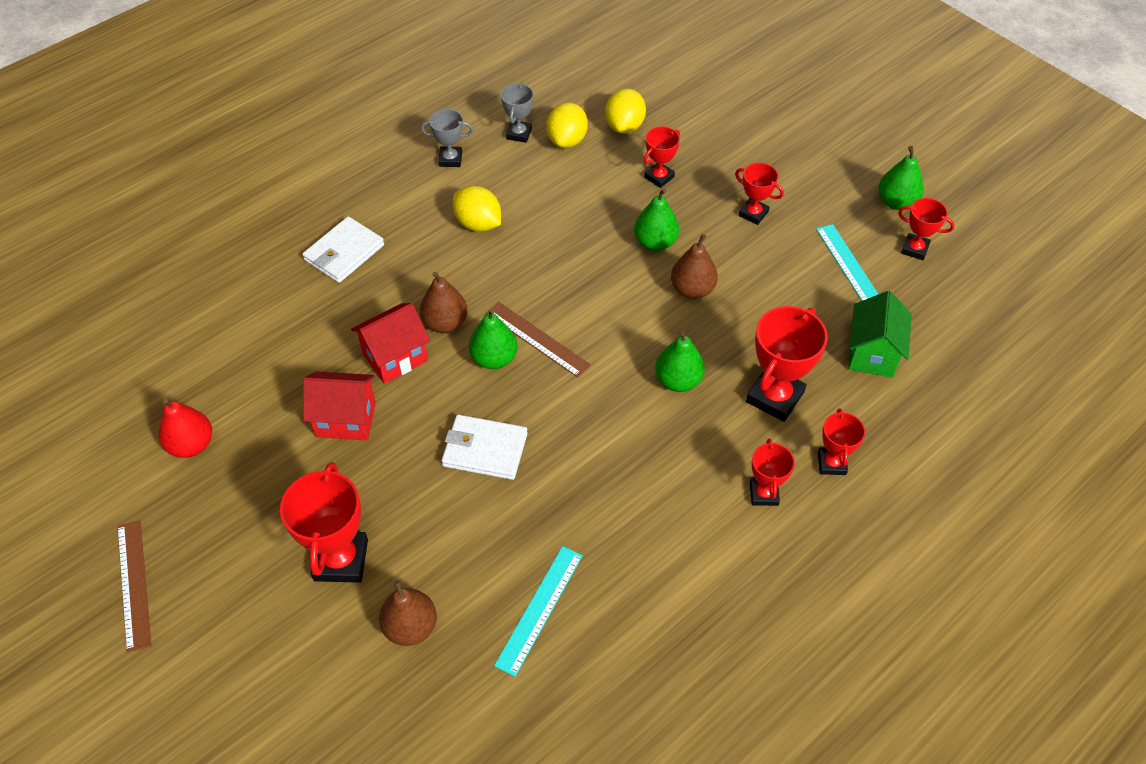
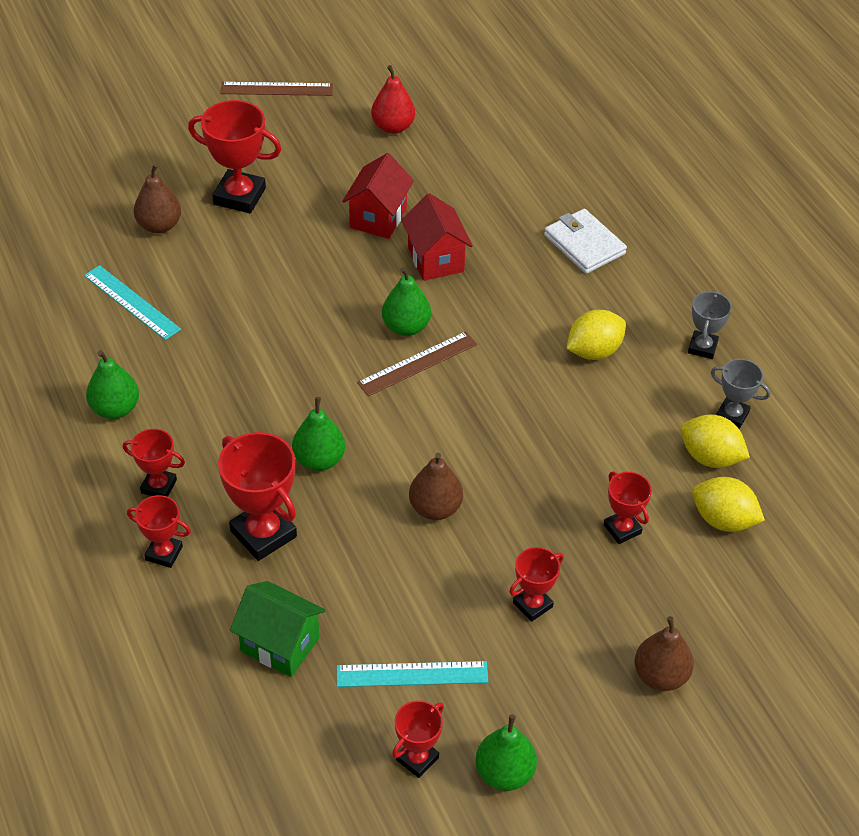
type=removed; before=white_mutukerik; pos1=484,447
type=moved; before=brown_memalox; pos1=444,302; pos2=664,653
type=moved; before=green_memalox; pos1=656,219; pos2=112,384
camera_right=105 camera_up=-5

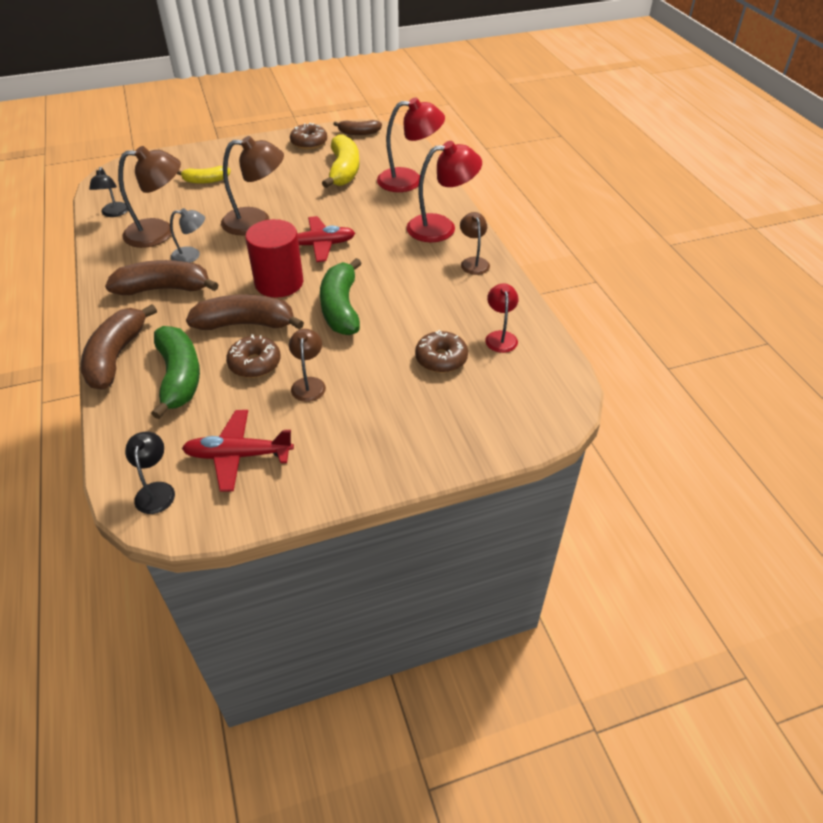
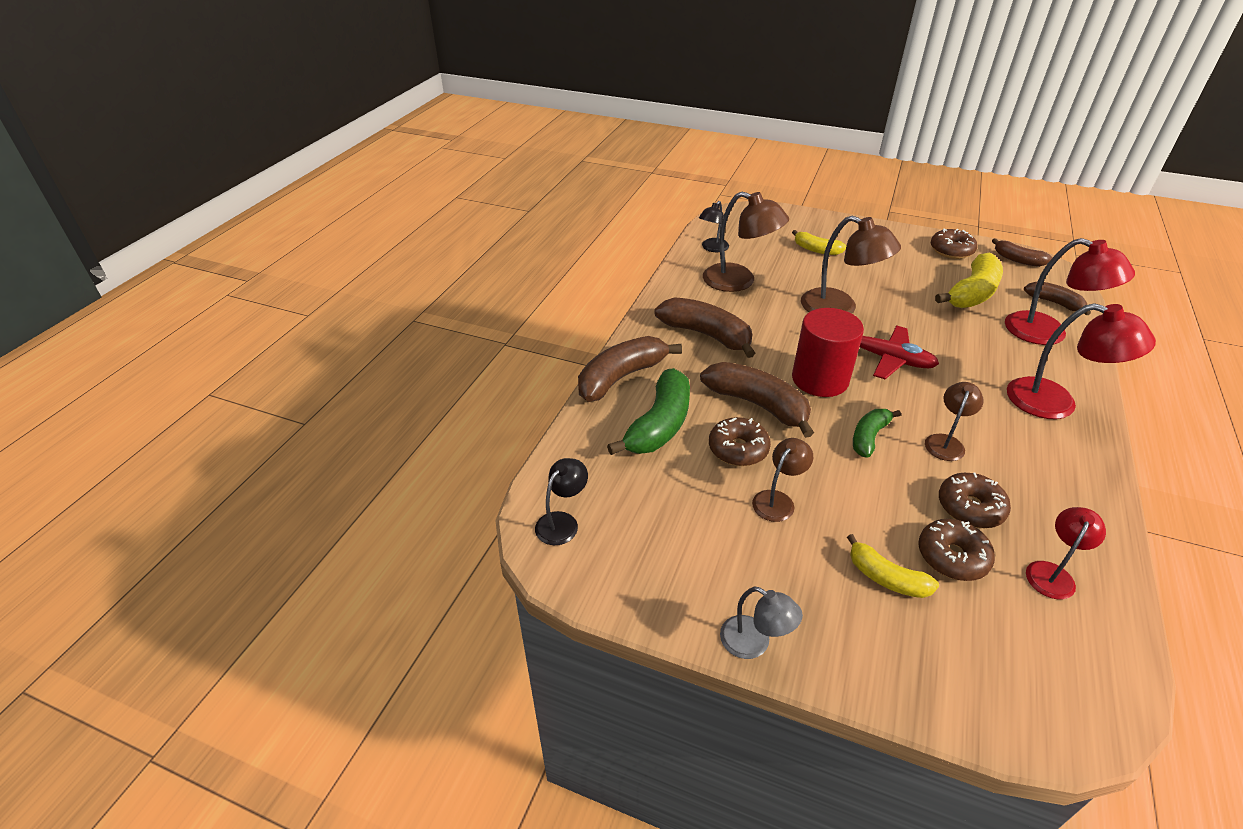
type=removed; before=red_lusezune; pos1=238,451
type=added; after=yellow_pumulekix; pos2=893,566
type=added; after=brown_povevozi; pos2=975,500
type=added; after=brown_pumulekix; pos2=1057,298
type=moved; before=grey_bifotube; pos1=187,235; pos2=761,623
type=moved; before=brown_bifotube; pos1=475,243; pos2=954,421
type=resized; before=green_pumulekix; pos1=341,296; pos2=877,433; scale=0.58
camera_right=40 camera_up=-5

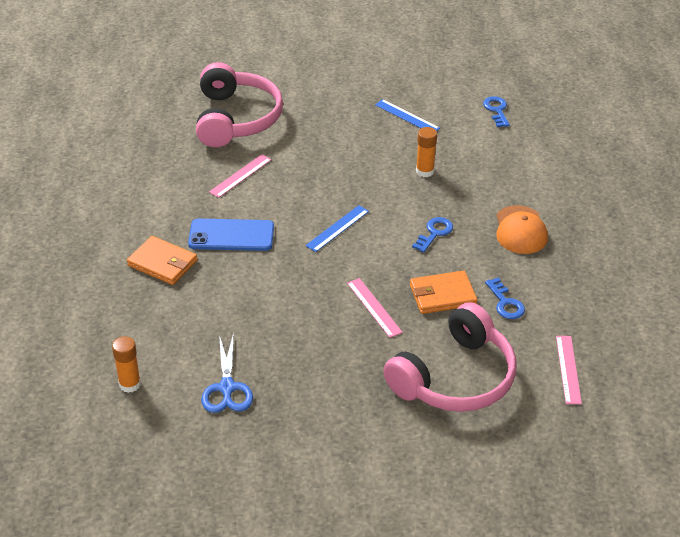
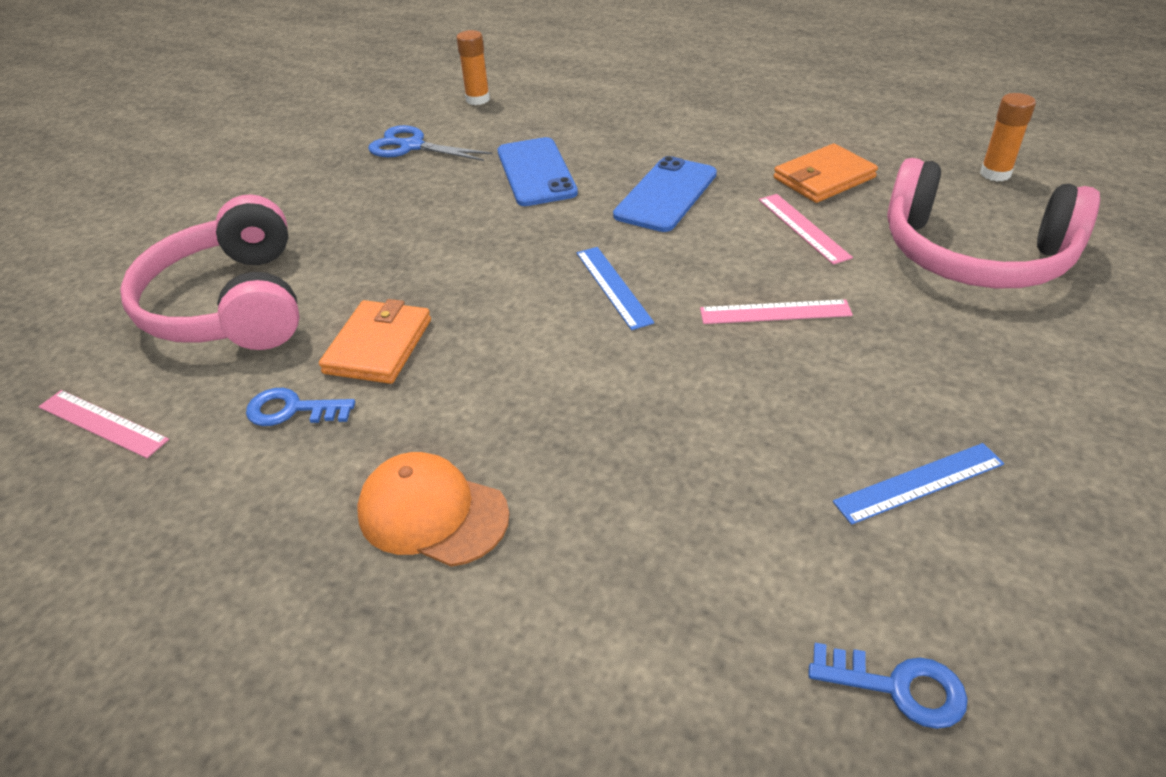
type=removed; before=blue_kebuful; pos1=432,235
type=added; after=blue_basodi; pos2=538,171
type=moved; before=orange_mutukerik; pos1=162,260; pos2=826,173
type=moved; before=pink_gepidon; pos1=375,308; pos2=776,311
type=moved; before=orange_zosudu; pos1=426,152; pos2=1008,137
camera_right=120 camera_up=0

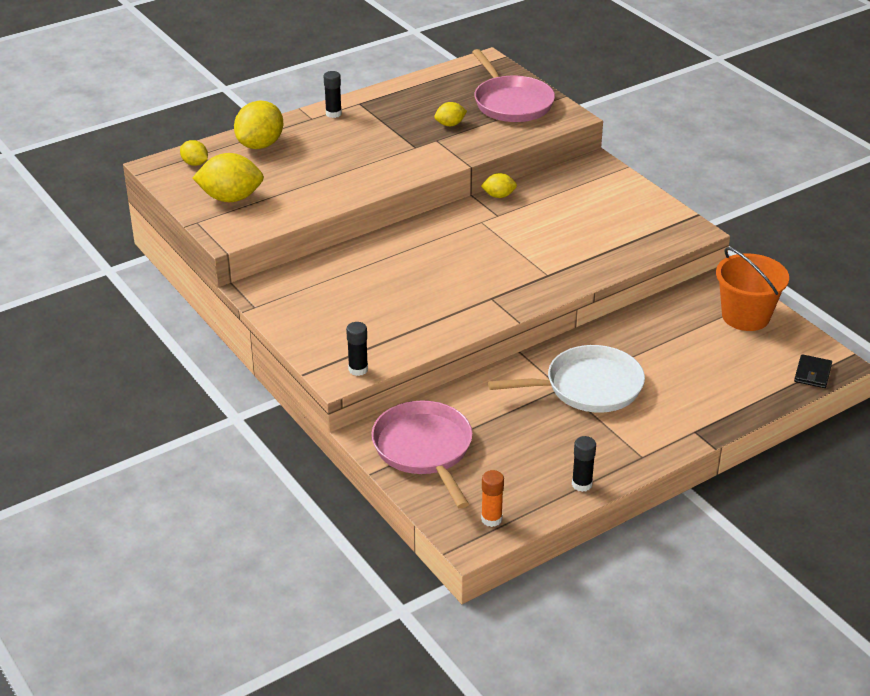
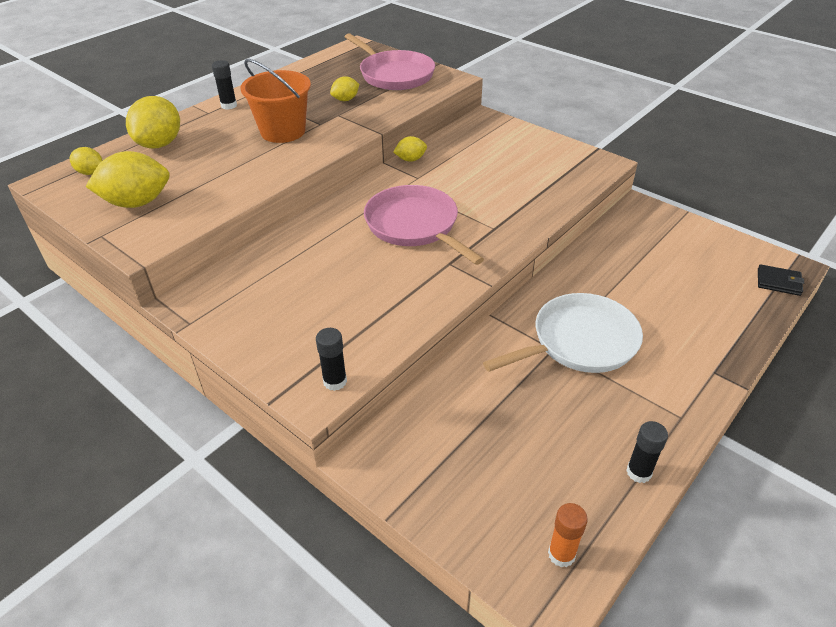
type=moved; before=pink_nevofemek; pos1=422,455; pos2=424,225
type=moved; before=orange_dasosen; pos1=752,289; pos2=275,101
type=turned; before=black_mutukerik; pos1=813,371; pos2=781,280; turn=-75
camera_right=-15 camera_up=5

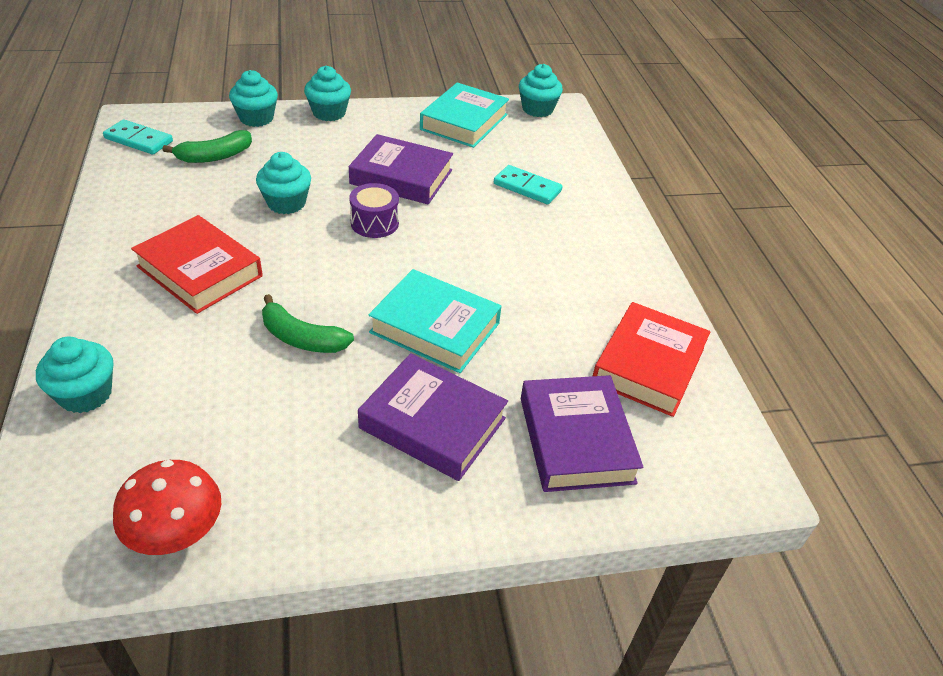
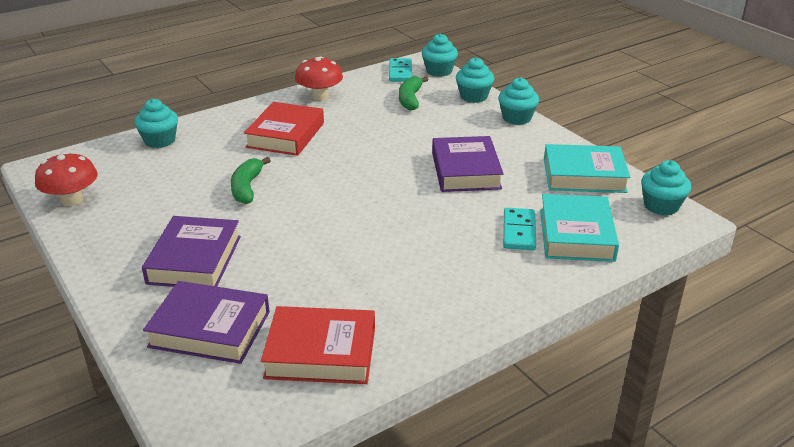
type=removed; before=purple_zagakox; pos1=374,210
type=added; after=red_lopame; pos2=319,78
type=moved; before=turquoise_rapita; pos1=283,183; pos2=440,55
type=moved; before=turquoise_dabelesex; pos1=435,321; pos2=579,228
type=turned; before=green_pumulekix; pos1=207,146; pos2=414,93; turn=60
type=turned; before=purple_dabelesex; pos1=582,433; pos2=206,322; turn=45
camera_right=70 camera_up=-10

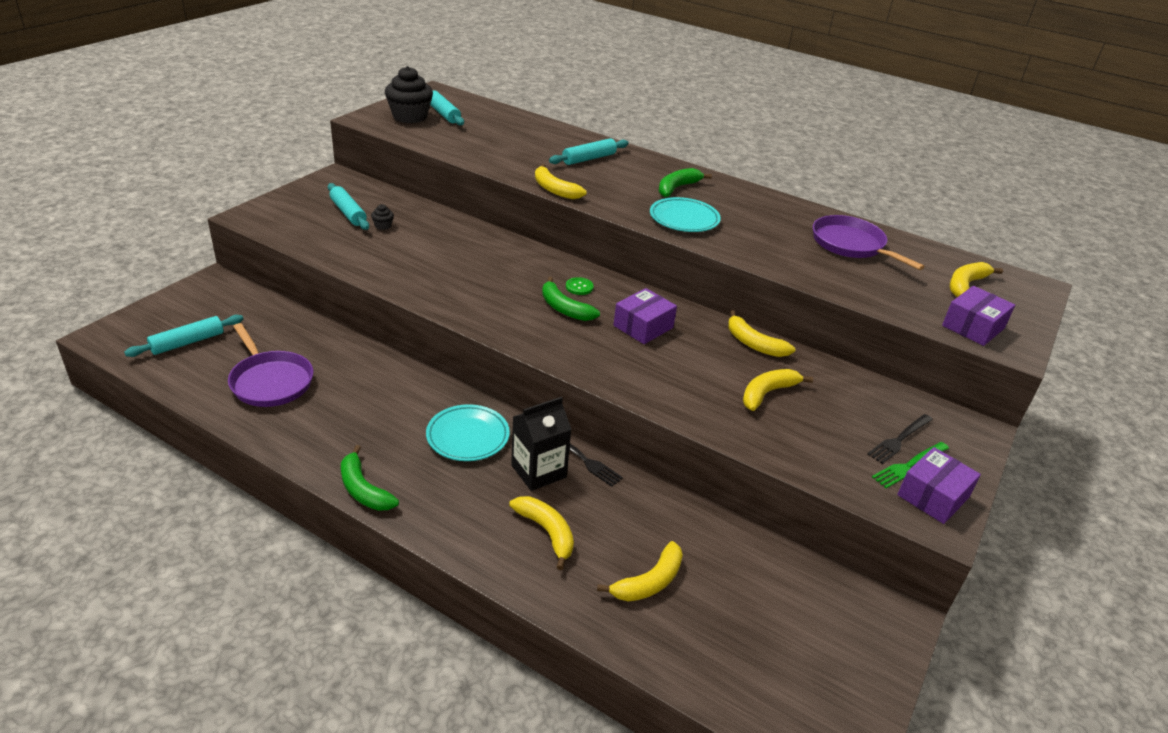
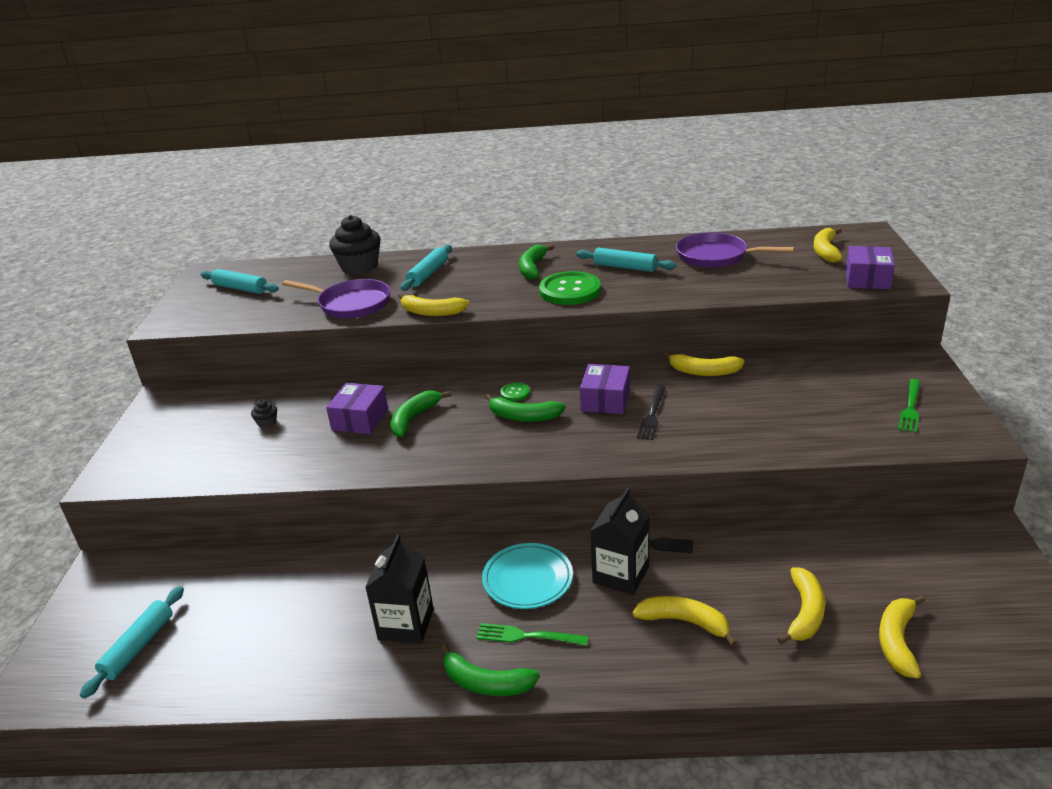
type=added; after=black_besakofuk; pos2=399,589
type=added; after=green_pumulekix; pos2=420,414
type=added; after=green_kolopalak; pos2=532,634
type=moved; before=purple_nevofemek; pos1=271,365; pos2=336,298
type=moved; before=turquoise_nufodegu; pos1=348,206; pos2=626,260
type=moved; before=black_rapita; pos1=409,94; pos2=355,245
type=moved; before=yellow_pumulekix; pos1=778,390; pos2=902,637
type=moved; before=black_kolopalak; pos1=900,439; pos2=651,413
type=moved; before=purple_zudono; pos1=939,485; pos2=357,408
type=replaced; before=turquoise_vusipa; after=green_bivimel; pos1=685,214; pos2=570,288
camera_right=-25 camera_up=-5

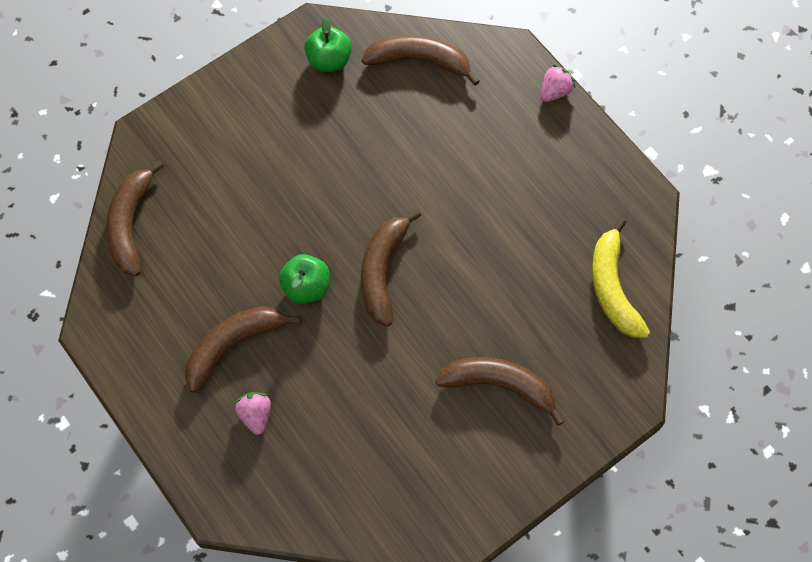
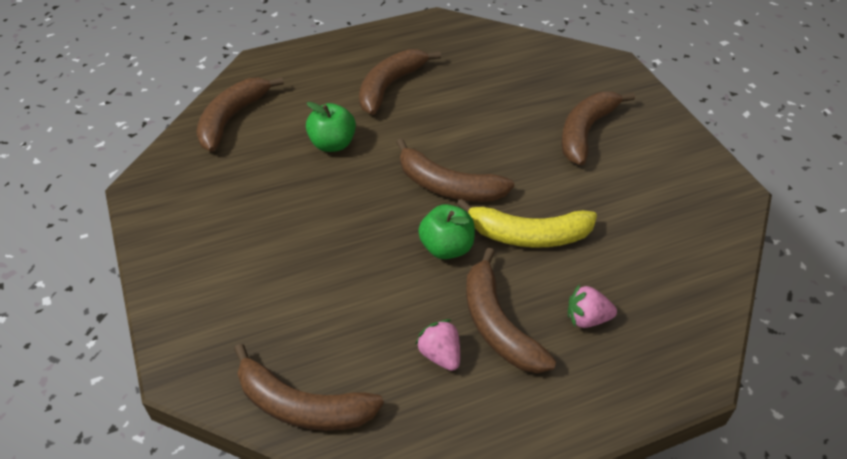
type=added; after=brown_pumulekix; pos2=400,82
type=moved; before=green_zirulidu; pos1=327,44; pos2=331,127
type=moved; before=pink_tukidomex; pos1=557,83; pos2=437,345
type=moved; before=yellow_pumulekix; pos1=621,278; pos2=526,223
camera_right=-75 camera_up=-20

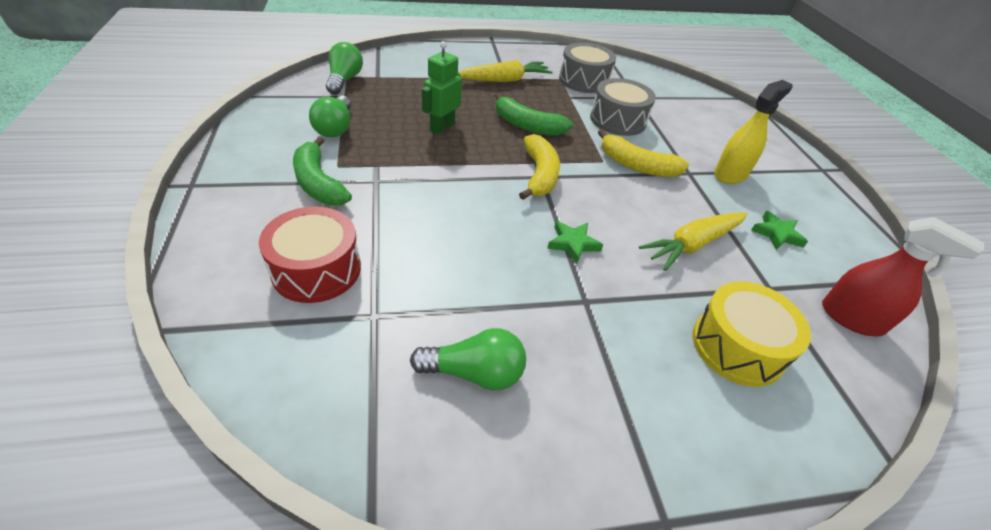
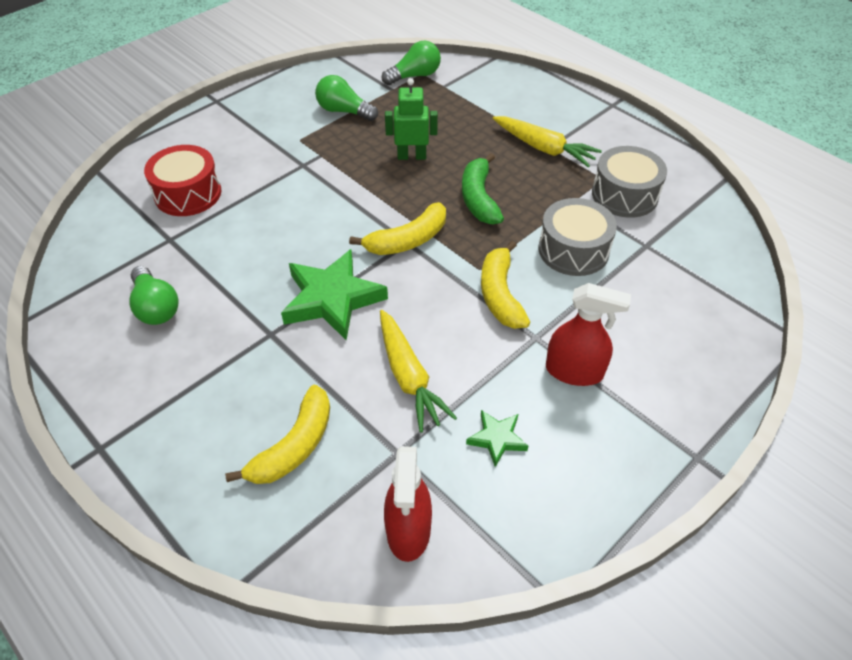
type=removed; before=green_pumulekix; pos1=322,170
type=replaced; before=yellow_zagakox; after=yellow_pumulekix; pos1=752,334; pos2=277,434
type=recoloured; before=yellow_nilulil; after=red_nilulil; pos1=753,132; pos2=588,334
type=turned; before=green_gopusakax; pos1=330,116; pos2=346,98; turn=60
type=turned; before=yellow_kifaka; pos1=693,241; pos2=418,371; turn=-135
type=resized; before=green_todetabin; pos1=575,242; pos2=334,294; scale=2.01
camera_right=60 camera_up=5

